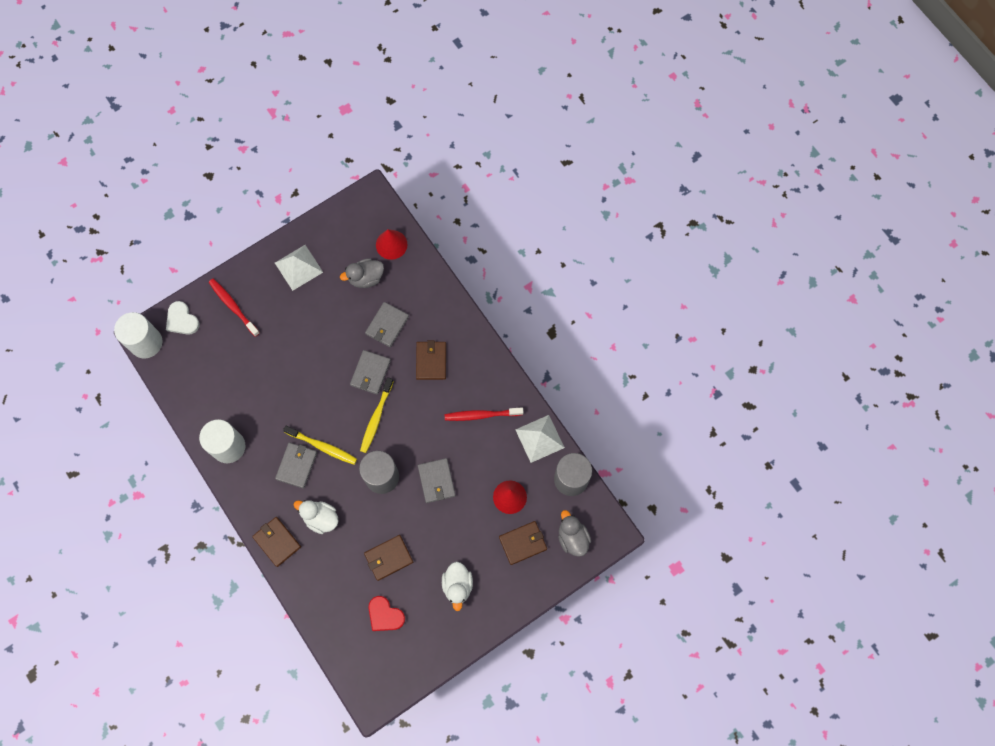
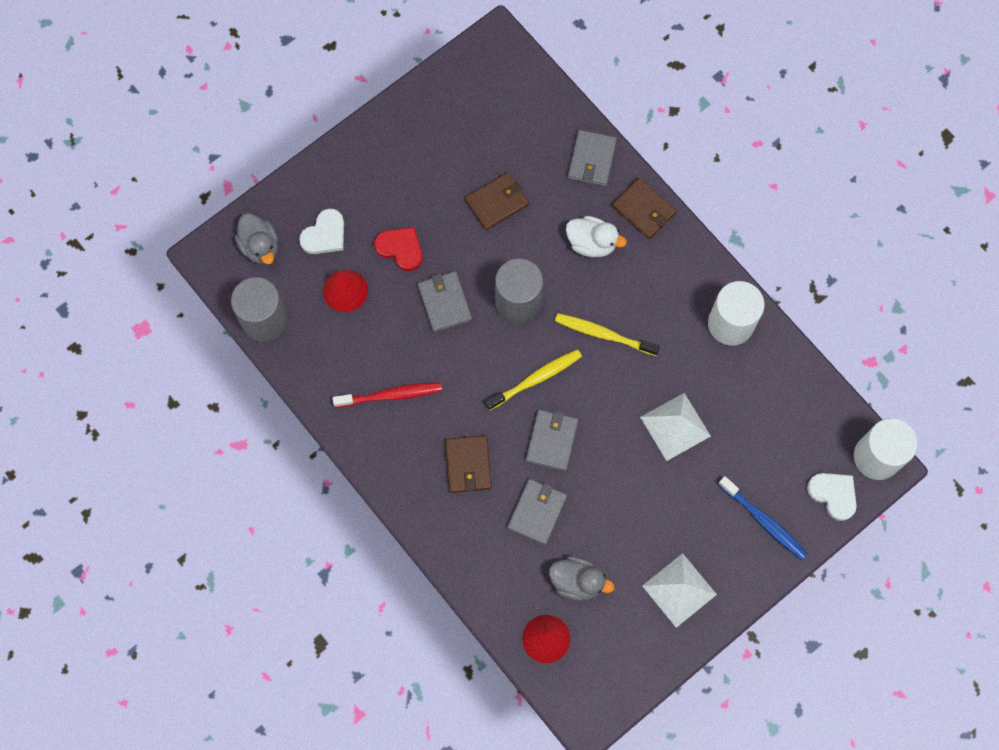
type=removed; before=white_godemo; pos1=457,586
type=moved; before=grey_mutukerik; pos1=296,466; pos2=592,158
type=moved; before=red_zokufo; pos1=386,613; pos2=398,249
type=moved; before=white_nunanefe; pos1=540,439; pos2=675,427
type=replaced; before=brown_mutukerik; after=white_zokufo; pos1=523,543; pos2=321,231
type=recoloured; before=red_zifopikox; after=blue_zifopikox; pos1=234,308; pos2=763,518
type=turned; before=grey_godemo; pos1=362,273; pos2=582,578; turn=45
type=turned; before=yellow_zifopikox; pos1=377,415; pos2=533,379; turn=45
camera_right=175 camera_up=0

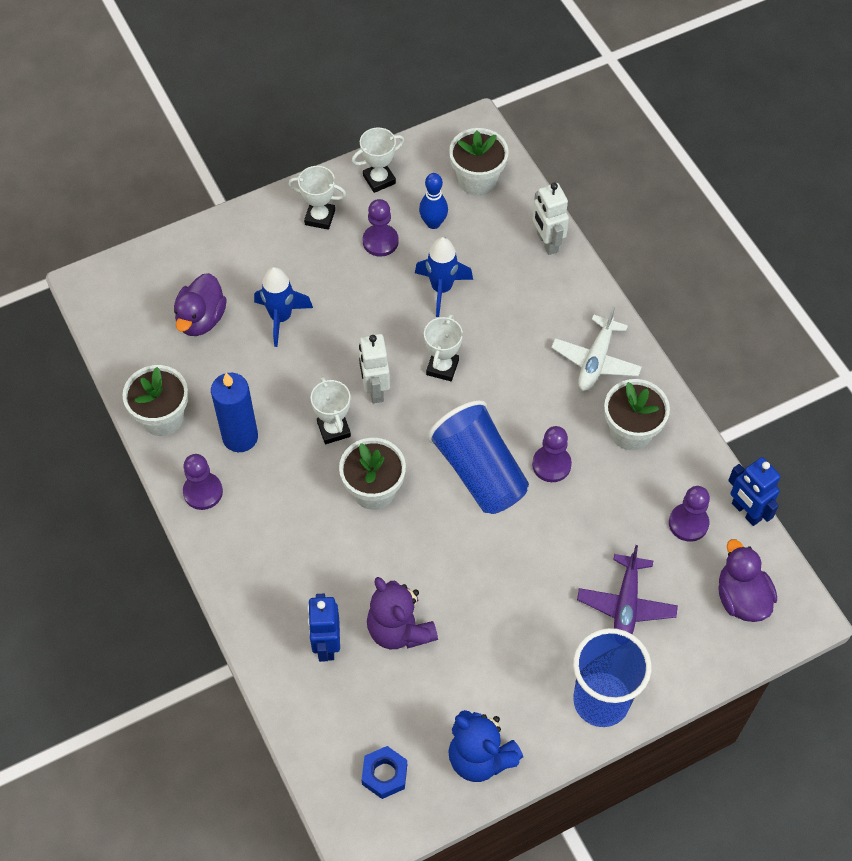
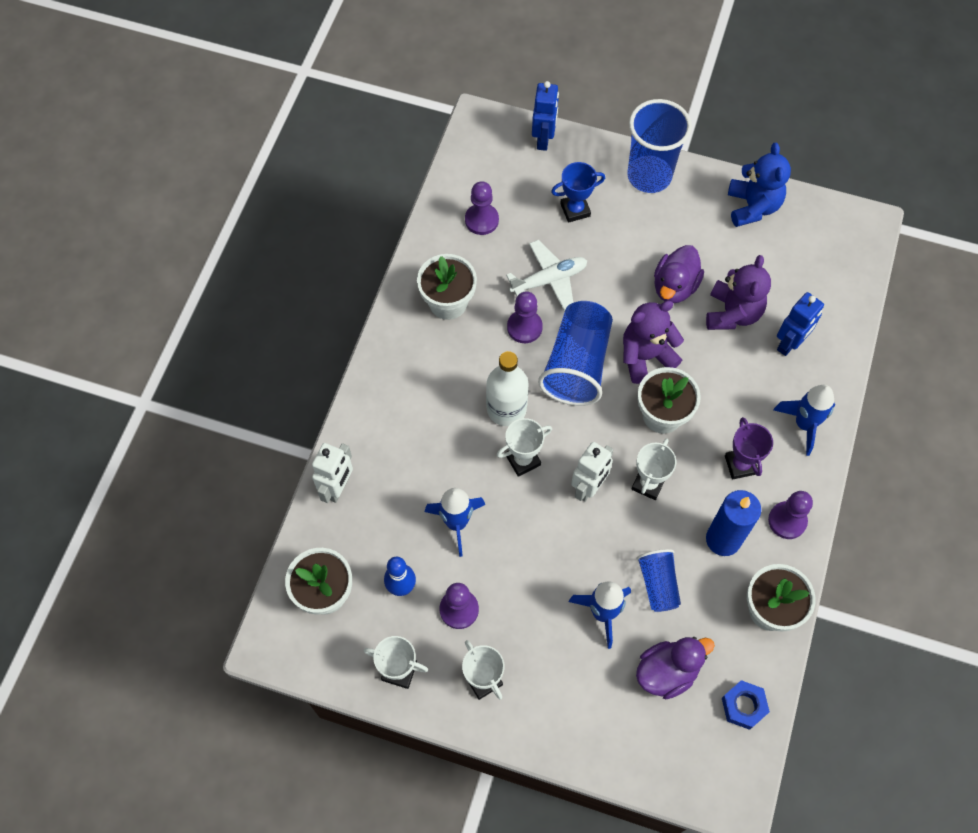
type=added; after=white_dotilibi; pos2=507,388
type=added; after=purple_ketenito; pos2=653,342
type=added; after=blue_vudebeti; pos2=658,580
type=added; after=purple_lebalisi; pos2=749,448
type=added; after=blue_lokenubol; pos2=804,420
type=moved; before=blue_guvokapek; pos1=384,772; pos2=746,705
type=moved; before=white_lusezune; pos1=596,349; pos2=546,276
type=moved; before=purple_godemo; pos1=747,580; pos2=679,274
type=moved; before=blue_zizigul; pos1=754,491; pos2=545,116
type=replaced; before=purple_lusezune; after=blue_lebalisi; pos1=627,589; pos2=578,192
camera_right=-135 camera_up=5

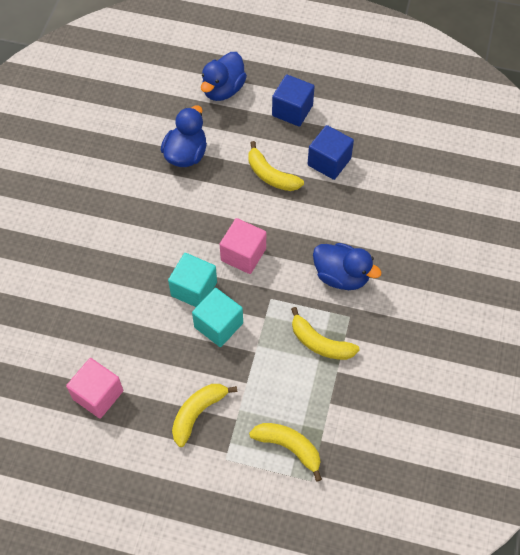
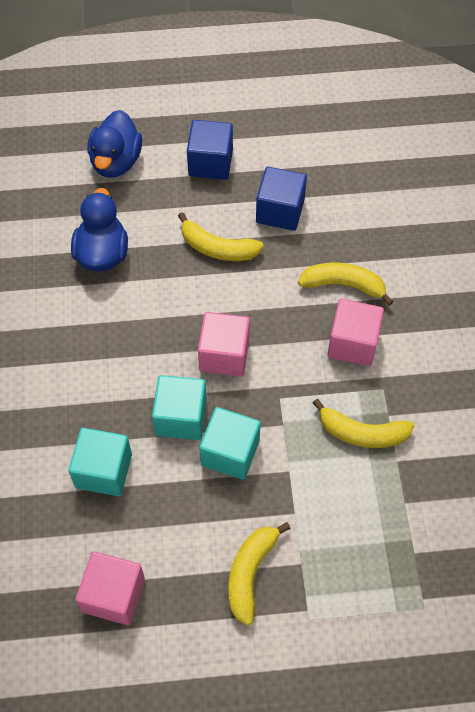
type=added; after=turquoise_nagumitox; pos2=100,462
type=moved; before=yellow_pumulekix; pos1=285,452; pos2=346,283
type=replaced; before=blue_godemo; after=pink_nagumitox; pos1=347,266; pos2=355,332
camera_right=-20 camera_up=0

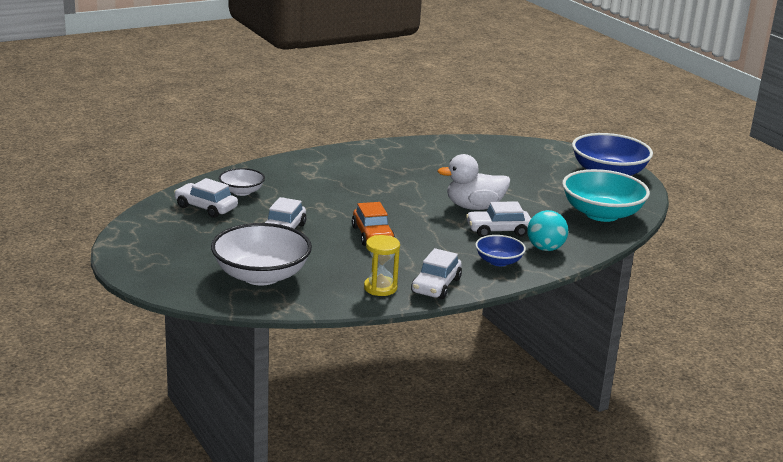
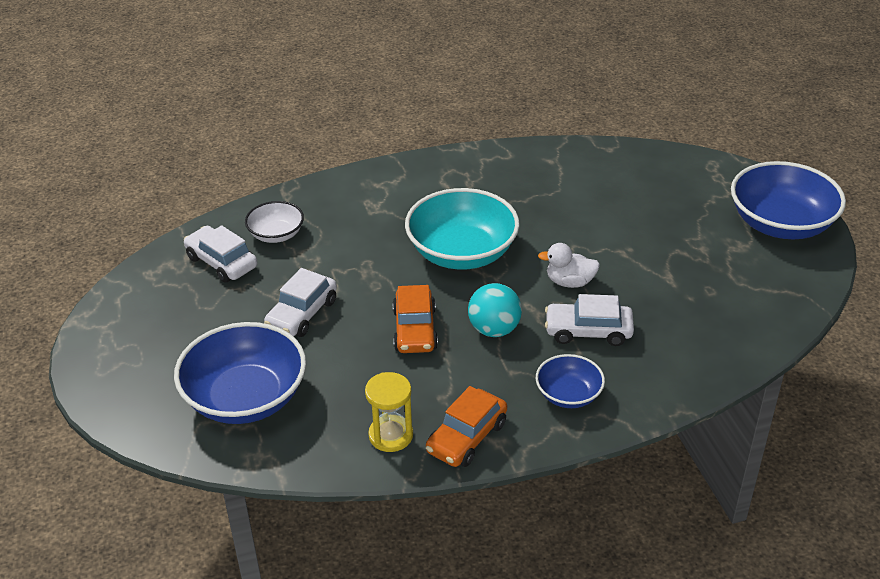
type=moved; before=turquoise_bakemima; pos1=547,230; pos2=495,310
type=moved; before=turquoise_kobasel; pos1=606,195; pos2=462,228
type=recoloured; before=white_kobasel; after=blue_kobasel; pos1=261,254; pos2=240,373
type=recoloured; before=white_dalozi; after=orange_dalozi; pos1=436,273; pos2=466,426
type=resized; before=white_godemo; pos1=473,182; pos2=569,265; scale=0.62
camera_right=15 camera_up=15

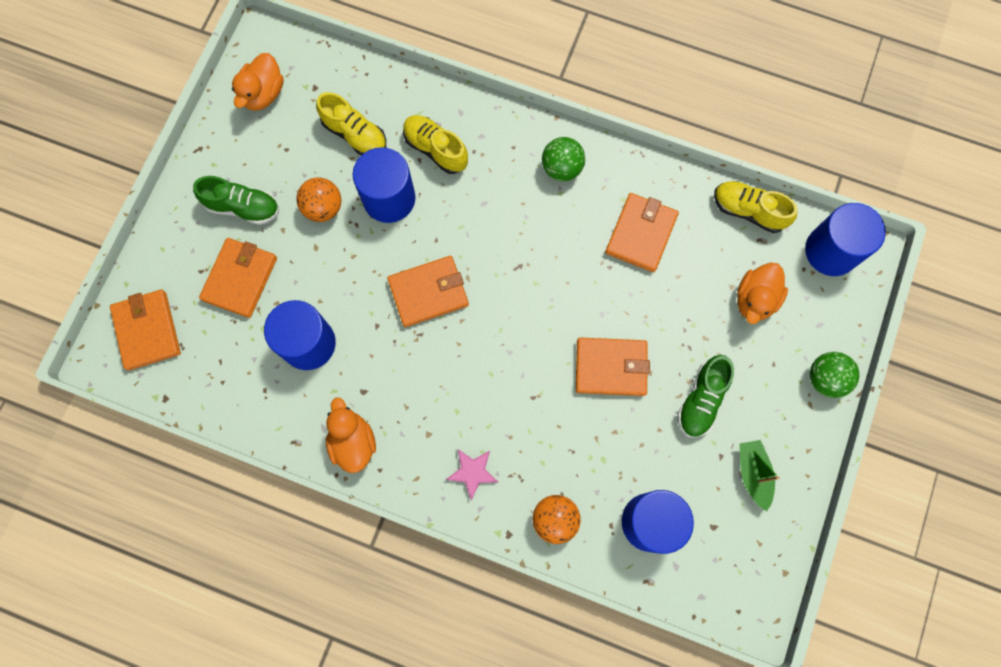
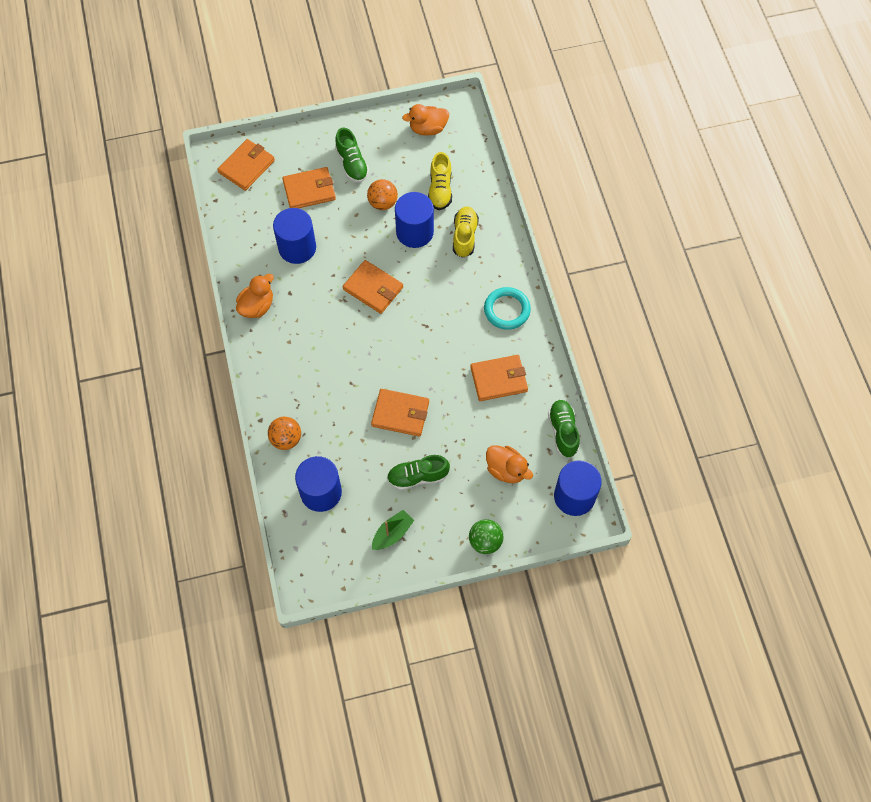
type=removed; before=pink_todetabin; pos1=472,474
type=replaced; before=green_bakemima; after=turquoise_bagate; pos1=563,159; pos2=507,308
type=recoloured; before=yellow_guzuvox; after=green_guzuvox; pos1=756,207; pos2=564,429
type=turned; before=orange_mutukerik; pos1=613,366; pos2=400,413; turn=-45
type=turned; before=orange_godemo; pos1=762,293; pos2=509,464; turn=-135
camera_right=55 camera_up=-10

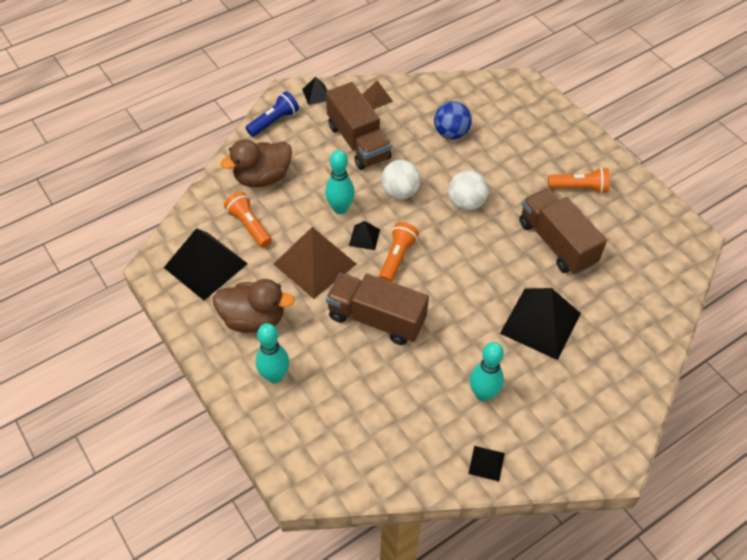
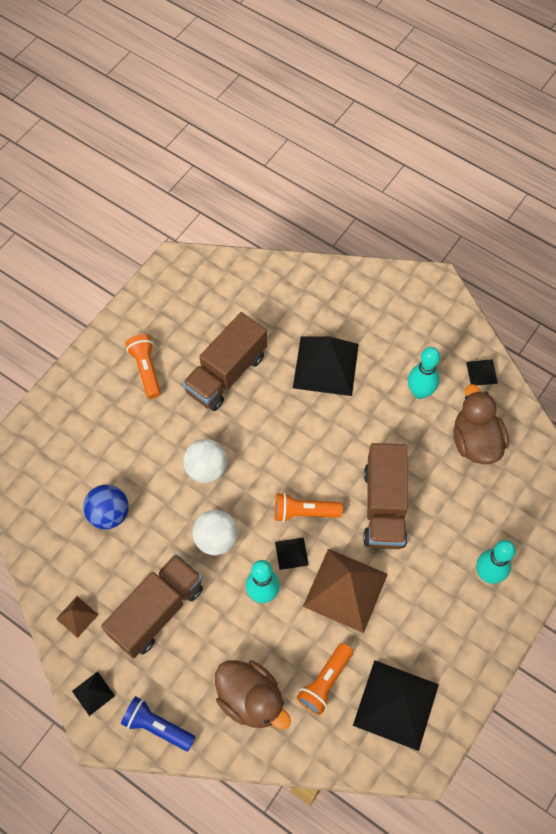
type=moved; before=brown_godemo; pos1=254,306; pos2=481,424
camera_right=-110 camera_up=10

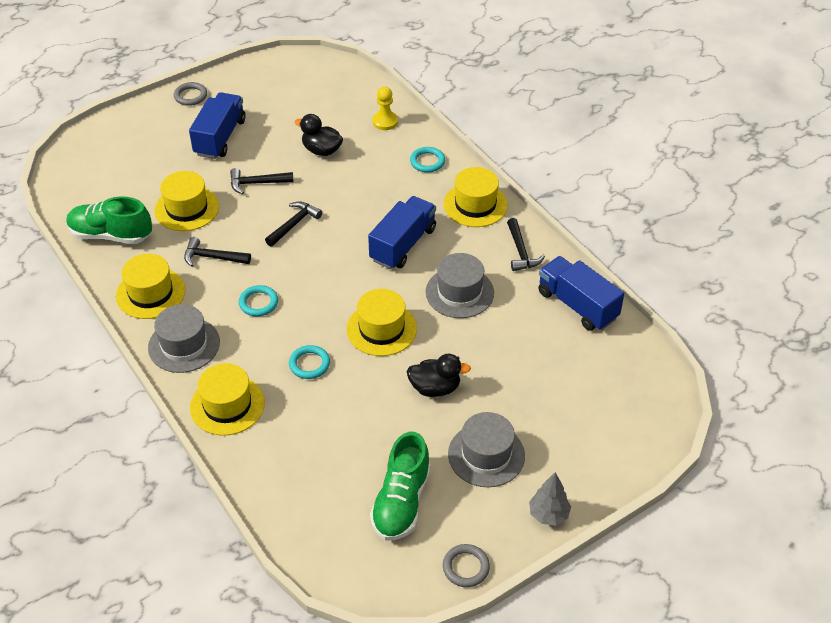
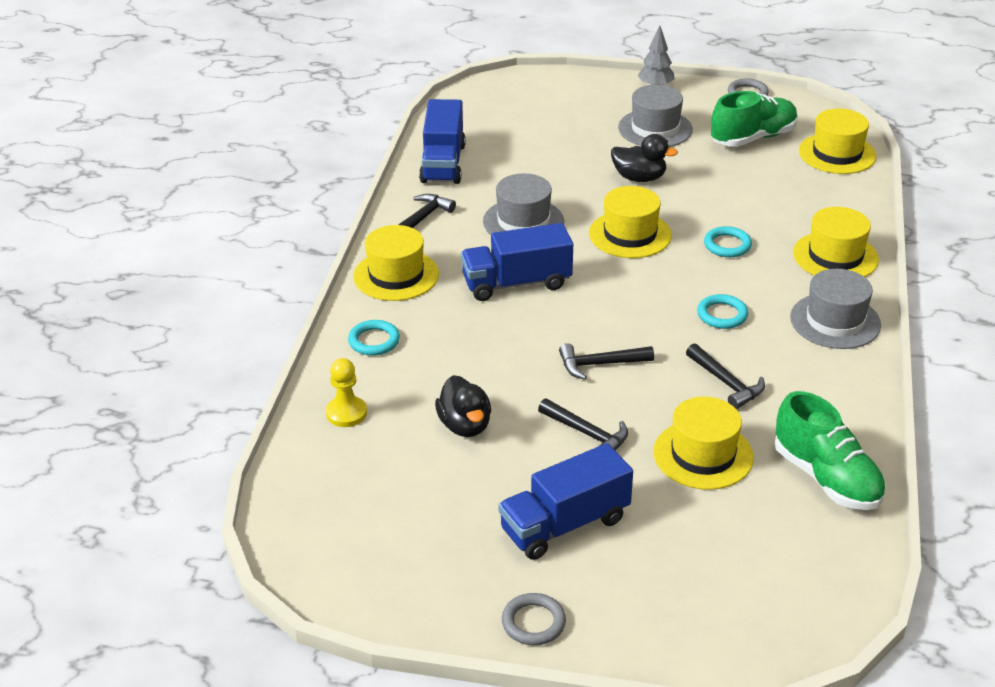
type=moved; before=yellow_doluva; pos1=150,286; pos2=837,141
type=turned; before=black_godemo; pos1=439,375; pos2=644,158; turn=150
camera_right=-135 camera_up=-10

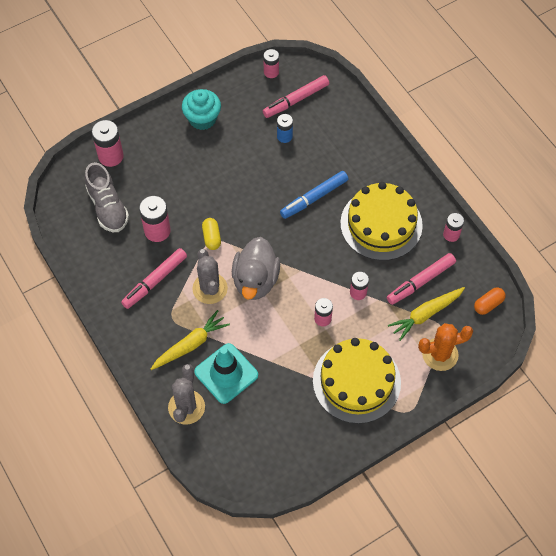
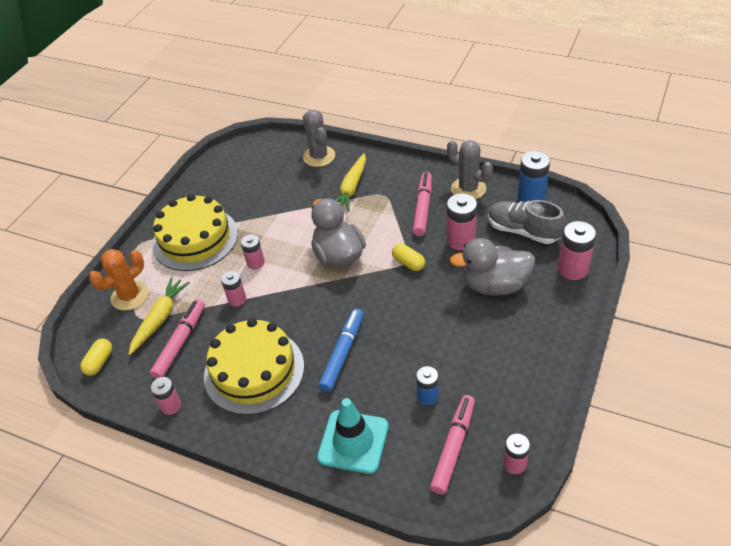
type=removed; before=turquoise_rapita; pos1=201,109
type=added; after=grey_godemo; pos2=492,267
type=added; after=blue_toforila; pos2=534,176
type=moved; before=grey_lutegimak; pos1=210,276; pos2=470,169
type=moved; before=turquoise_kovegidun; pos1=226,373; pos2=352,436
type=recoloured; before=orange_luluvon; after=yellow_luluvon; pos1=490,301; pos2=96,357
camera_right=150 camera_up=-15

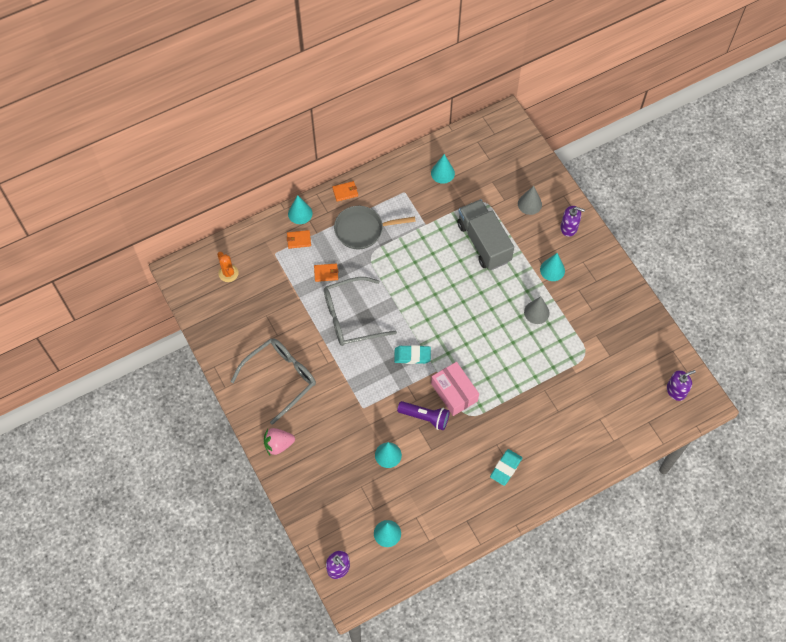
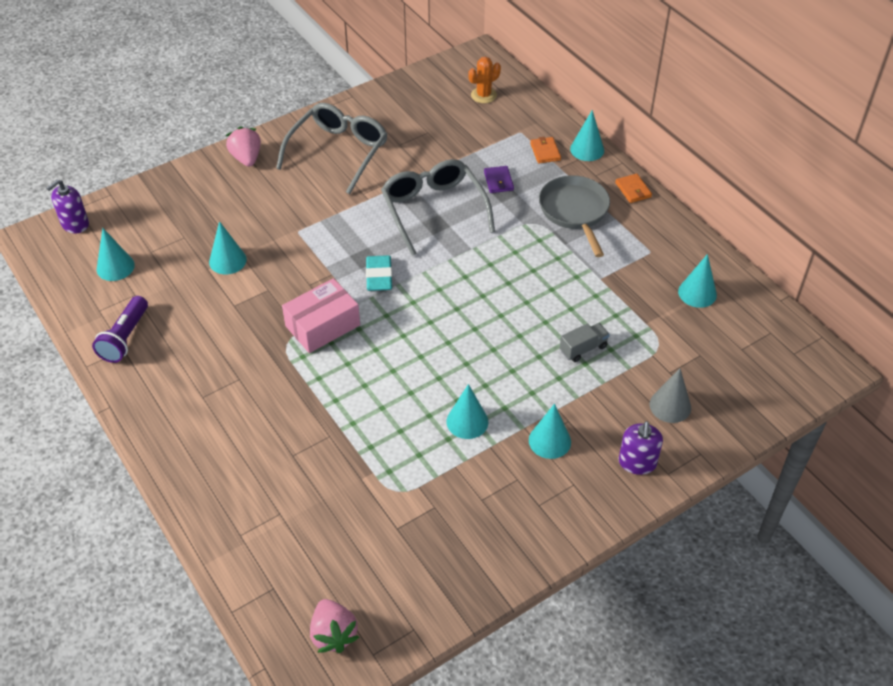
type=removed; before=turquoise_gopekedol; pos1=506,467
type=moved; before=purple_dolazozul; pos1=423,415; pos2=120,329
type=replaced; before=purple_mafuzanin; after=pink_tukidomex; pos1=681,385; pos2=334,626
type=recoloured; before=orange_mutukerik; after=purple_mutukerik; pos1=326,273; pos2=499,179
type=recoloured; before=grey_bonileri; after=turquoise_bonileri; pos1=537,310; pos2=467,411
type=turned; before=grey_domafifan; pos1=273,381; pos2=332,148; turn=-105
type=resized; before=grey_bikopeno; pos1=485,234; pos2=585,342; scale=0.44
camera_right=85 camera_up=-15

